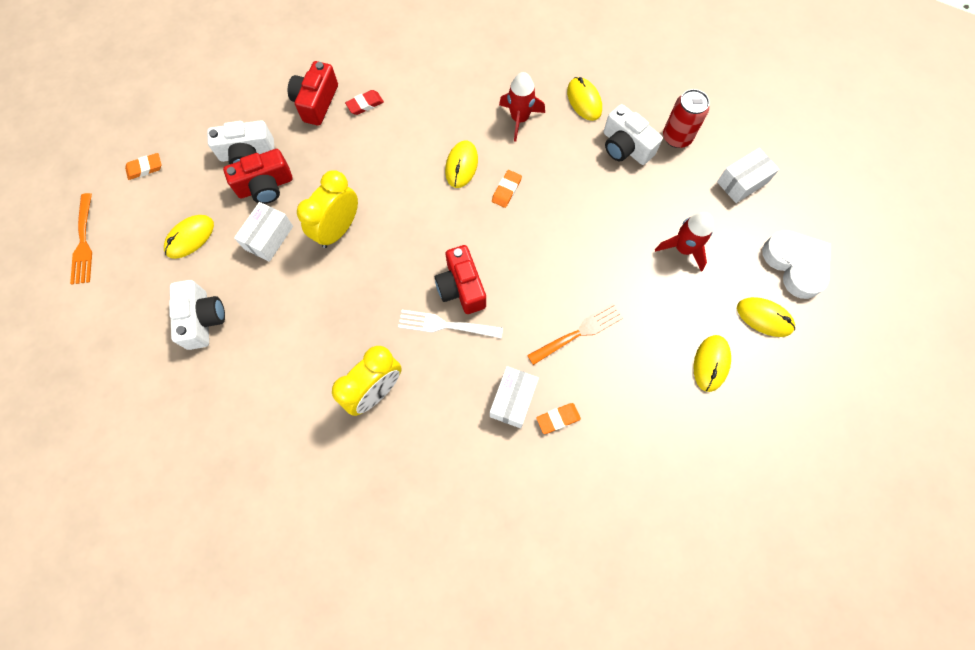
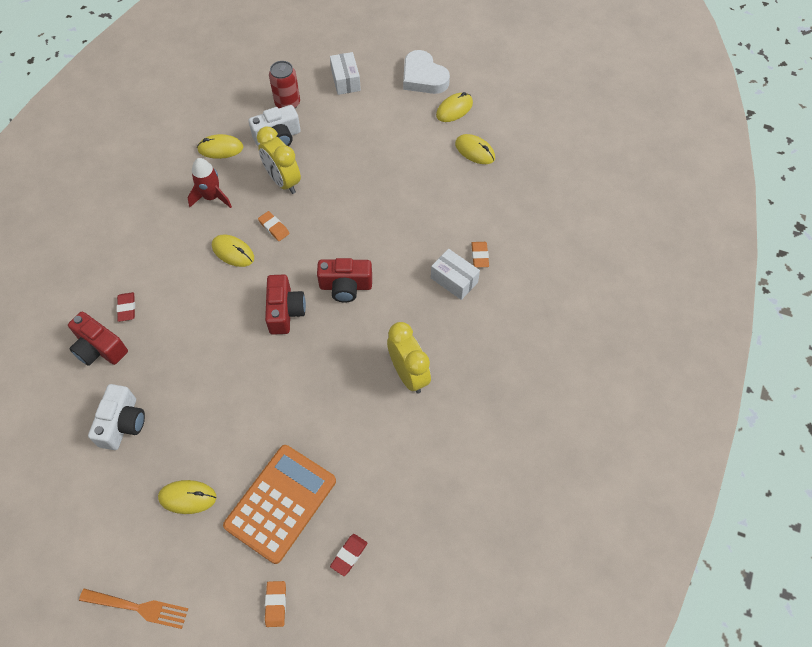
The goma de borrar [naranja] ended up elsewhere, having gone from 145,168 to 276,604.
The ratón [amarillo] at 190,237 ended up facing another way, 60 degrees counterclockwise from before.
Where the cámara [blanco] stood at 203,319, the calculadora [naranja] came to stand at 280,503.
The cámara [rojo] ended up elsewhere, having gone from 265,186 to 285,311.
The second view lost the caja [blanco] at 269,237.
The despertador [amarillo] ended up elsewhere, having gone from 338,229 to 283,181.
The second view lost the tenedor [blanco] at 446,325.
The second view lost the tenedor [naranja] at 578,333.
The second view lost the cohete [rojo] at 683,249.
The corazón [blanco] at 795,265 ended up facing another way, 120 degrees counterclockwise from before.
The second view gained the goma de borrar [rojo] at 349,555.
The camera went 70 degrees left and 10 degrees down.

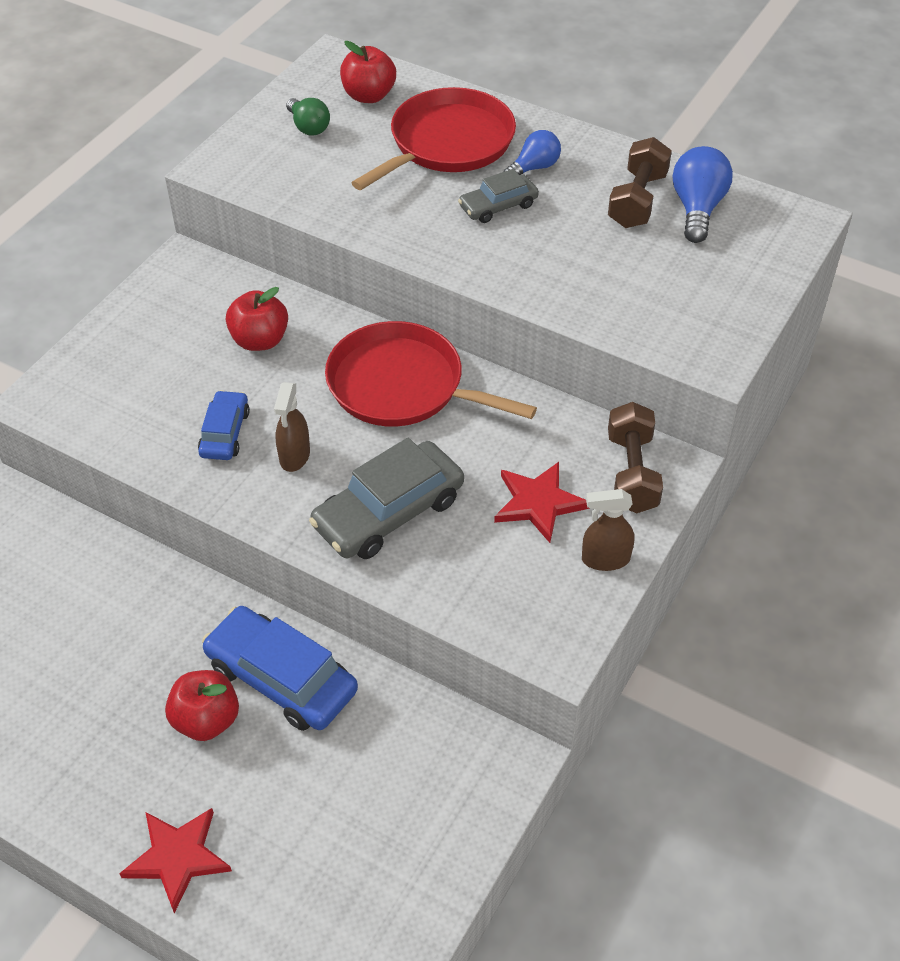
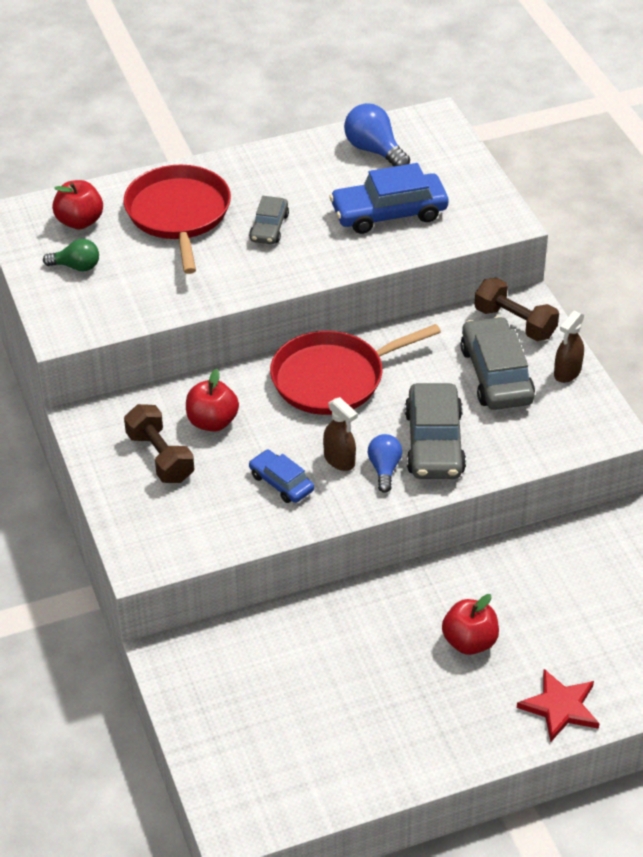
The coche [azul] ended up elsewhere, having gone from 281,678 to 389,213.
Where the estrella [rojo] stood at 538,503, the coche [gris] came to stand at 496,375.
The bombilla [azul] ended up elsewhere, having gone from 534,168 to 384,469.
The mancuerna [marrón] ended up elsewhere, having gone from 637,200 to 160,457.
The camera went 50 degrees left and 5 degrees down.

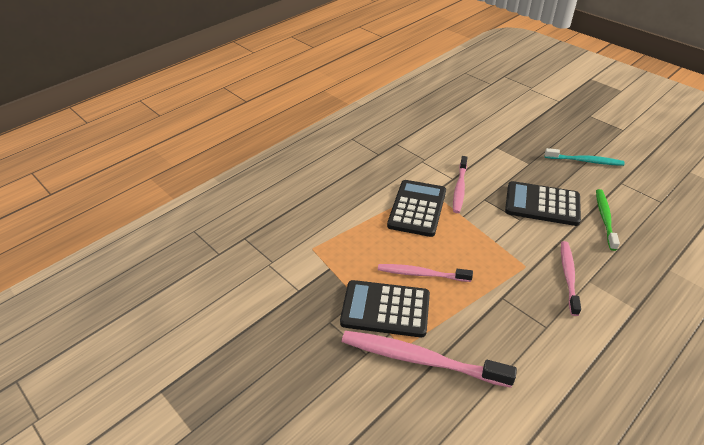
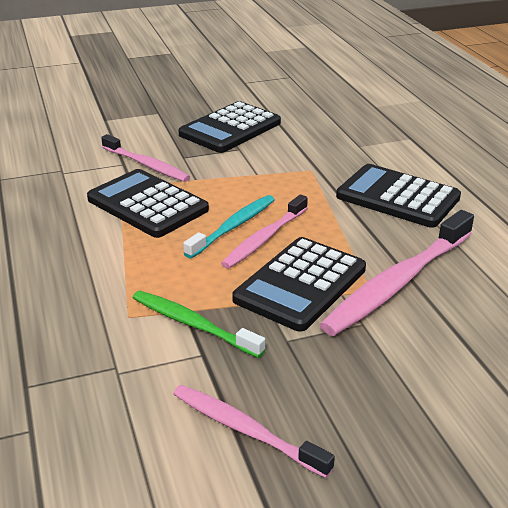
The cepillo de dientes [turquesa] ended up elsewhere, having gone from 585,161 to 233,226.
The cepillo de dientes [rosa] ended up elsewhere, having gone from 568,276 to 245,430.
The cepillo de dientes [verde] ended up elsewhere, having gone from 605,218 to 193,324.
The second view gained the calculadora [negro] at 397,197.
The camera went 65 degrees left and 10 degrees down.

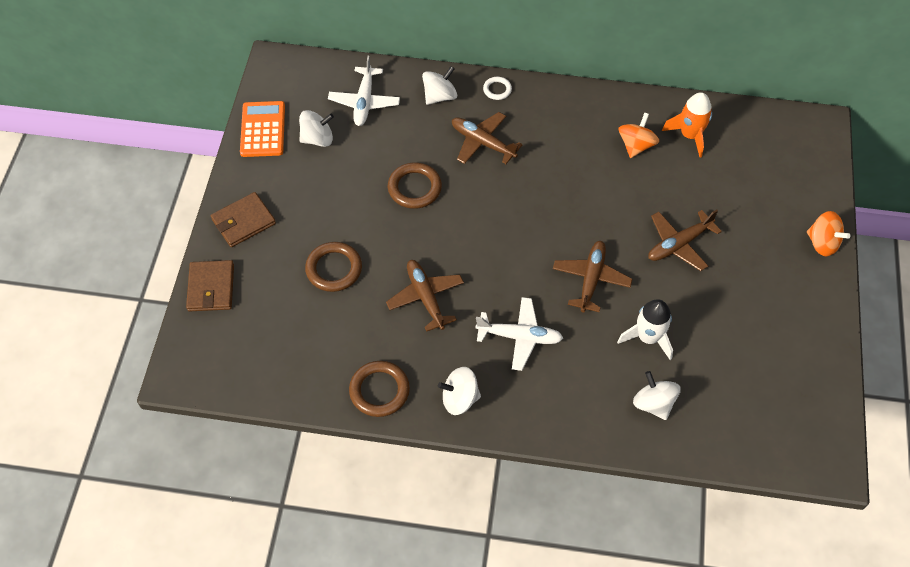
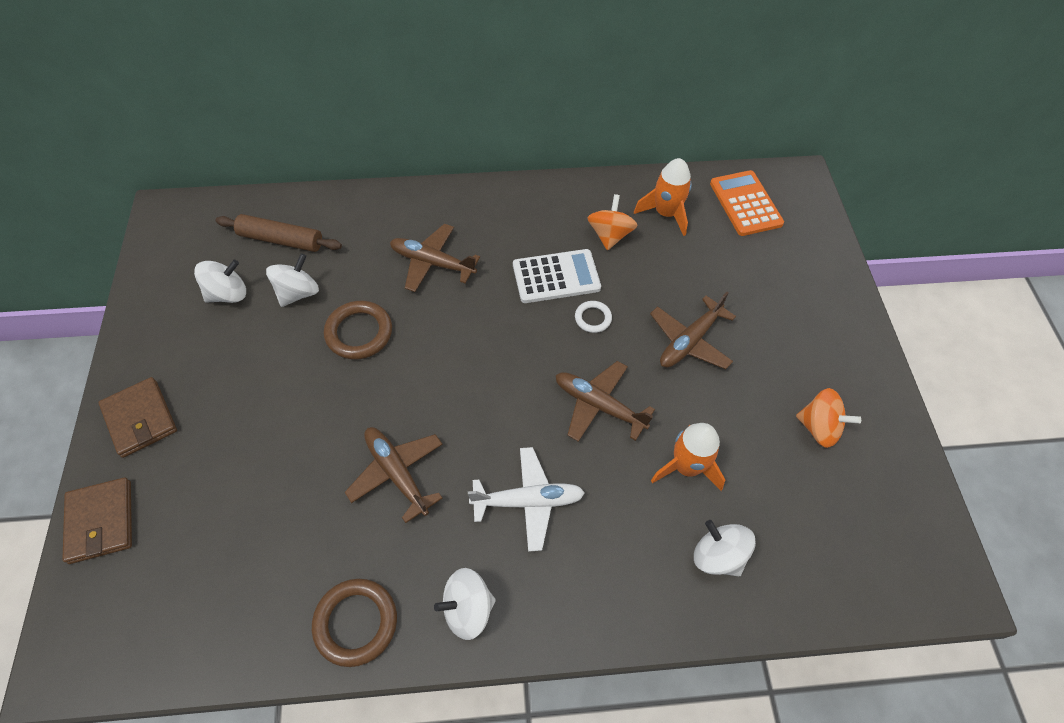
The cartera [marrón] at 243,221 ended up facing another way, 75 degrees counterclockwise from before.
The calculadora [naranja] ended up elsewhere, having gone from 263,129 to 745,203.
The second view lost the anillo [marrón] at 334,269.
Where the avión [blanco] stood at 364,102, the rodillo [marrón] came to stand at 281,240.
The peonza [blanco] ended up elsewhere, having gone from 439,96 to 298,293.
The anillo [blanco] ended up elsewhere, having gone from 497,90 to 593,318.
The avión [marrón] at 591,279 ended up facing another way, 60 degrees counterclockwise from before.
What was the cohete [blanco] at 648,337 turned into the cohete [naranja] at 686,467.
The peonza [naranja] ended up elsewhere, having gone from 822,243 to 819,427.
The second view gained the calculadora [blanco] at 556,277.
The camera went 15 degrees left and 0 degrees up.

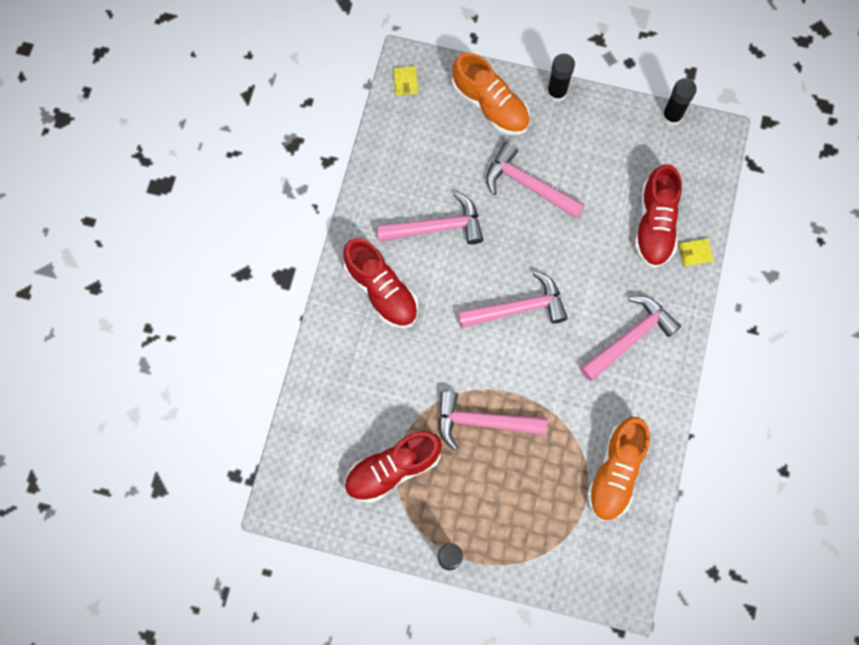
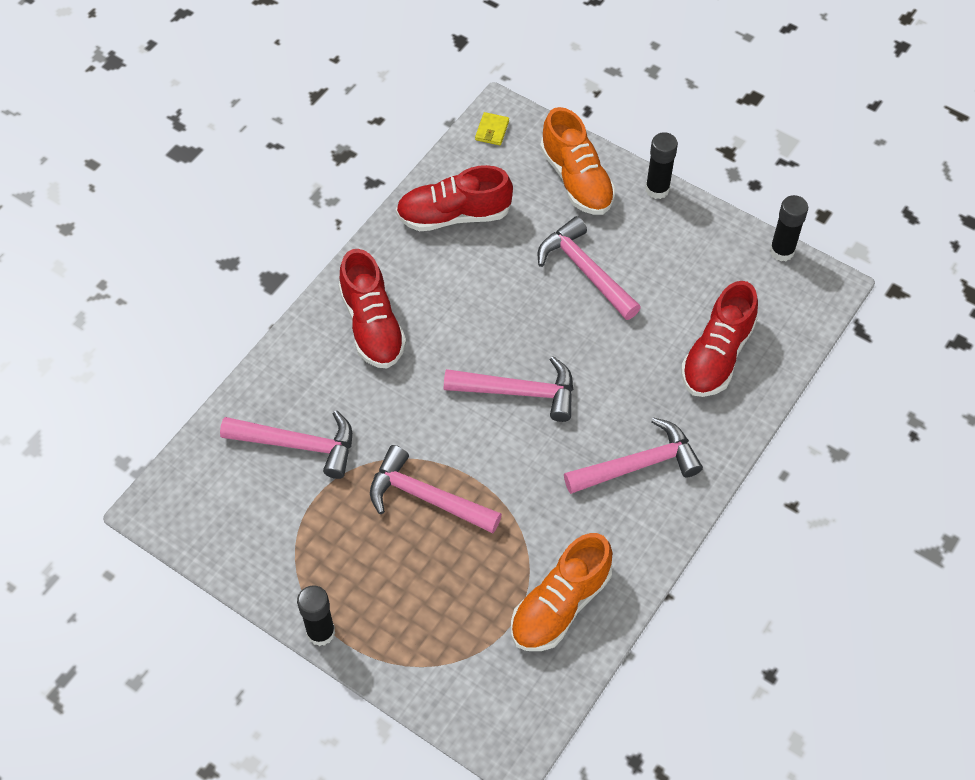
The zapato [rojo] ended up elsewhere, having gone from 392,469 to 453,215.
The martillo [rosa] ended up elsewhere, having gone from 436,227 to 298,445.
The second view lost the cartera [amarillo] at 695,253.
The camera went 20 degrees right and 15 degrees down.

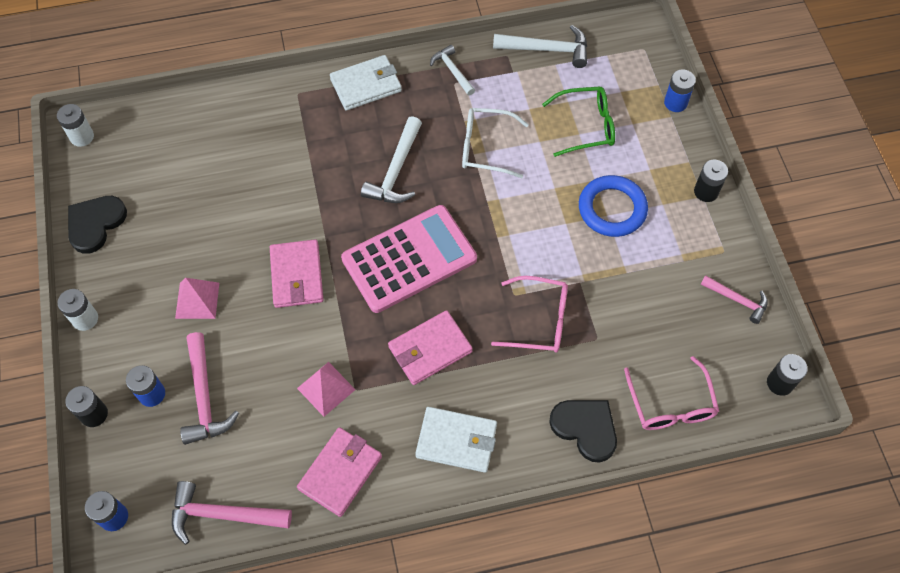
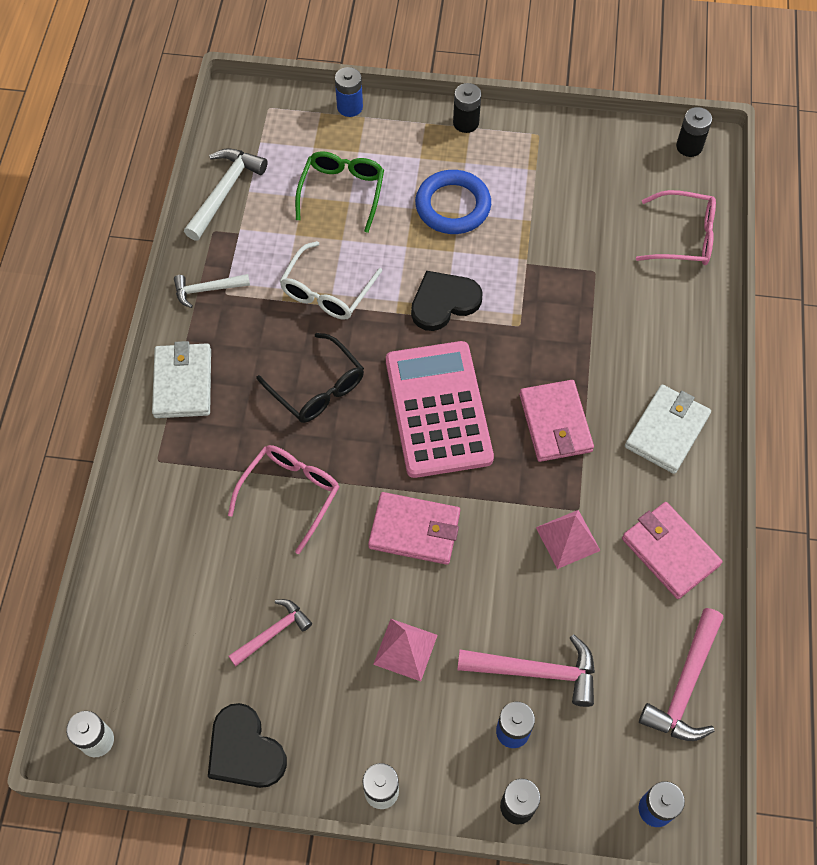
Where the martillo [blanco] stood at 396,171, the gafas [negro] came to stand at 317,388.
The gafas [rosa] ended up elsewhere, having gone from 539,320 to 290,494.
The corazón [negro] ended up elsewhere, having gone from 585,428 to 444,302.
The martillo [rosa] ended up elsewhere, having gone from 737,300 to 273,633.
The camera went 70 degrees left and 0 degrees up.

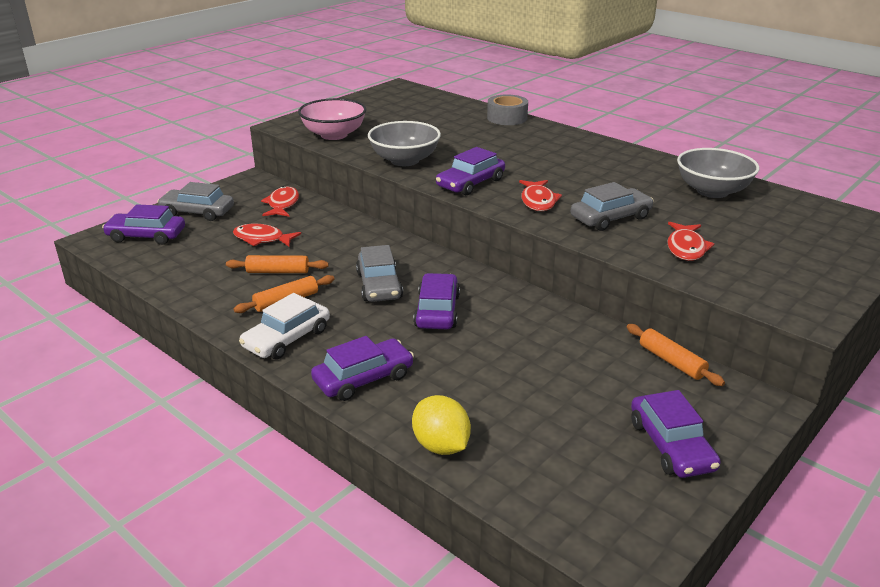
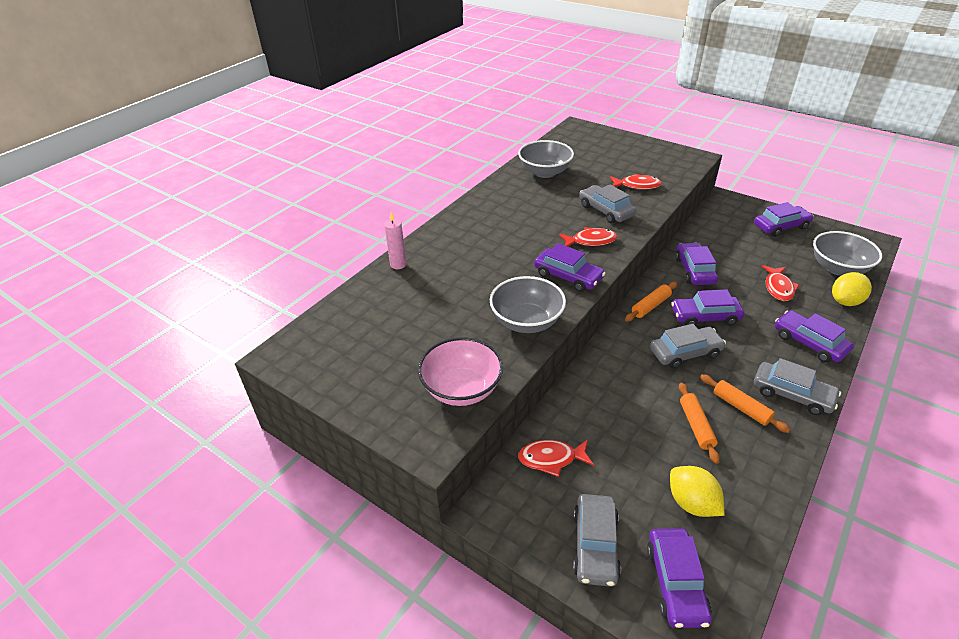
The pez [rojo] ended up elsewhere, having gone from 262,239 to 778,288.
What was the coche [blanco] at 287,338 turned into the coche [gris] at 792,394.
Where the cinta adhesiva [gris] stood at 507,118, the vela [rosa] came to stand at 398,264.
The rodillo [naranja] ended up elsewhere, having gone from 671,361 to 651,306.
The second view gained the limón [amarillo] at 691,503.
The second view gained the coche [morado] at 694,270.
The second view gained the cuenco [gris] at 838,268.
The camera went 95 degrees left and 10 degrees up.

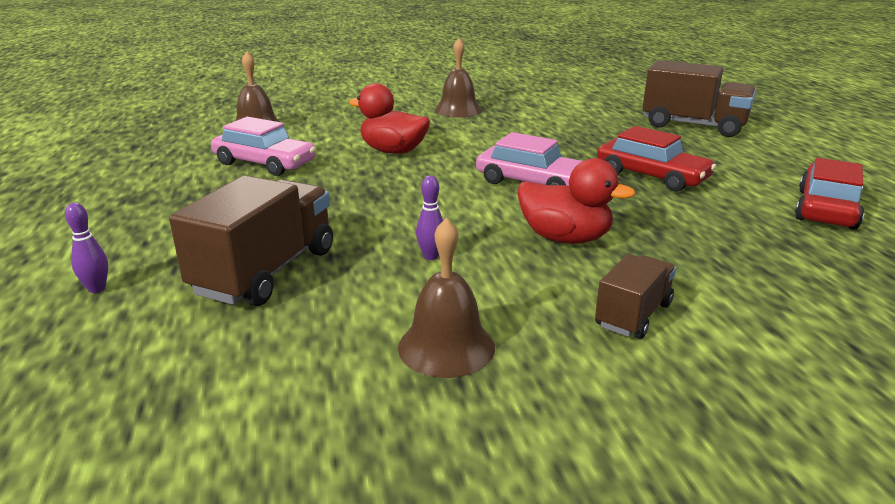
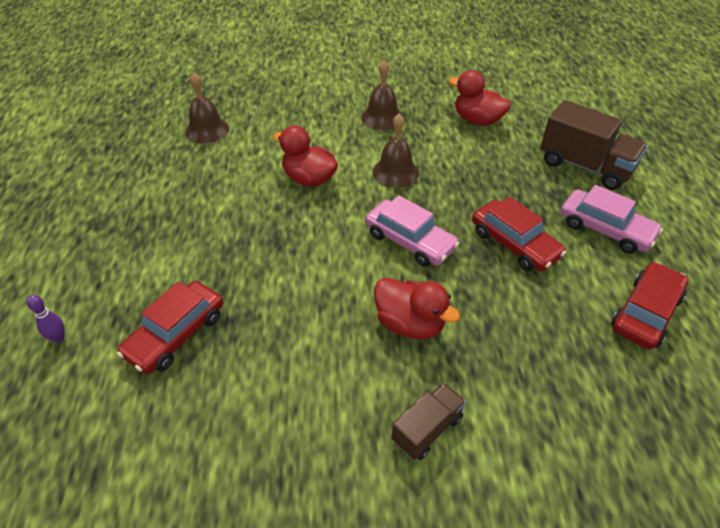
Where the camión [marrón] stood at 265,271, the coche [rojo] came to stand at 176,334.
The coche [rosa] ended up elsewhere, having gone from 265,163 to 605,229.
The campana [marrón] ended up elsewhere, having gone from 446,347 to 395,172.
The second view lost the bolo [morado] at 431,256.
The second view gained the pato [rojo] at 477,120.
The camera went 10 degrees right and 20 degrees up.

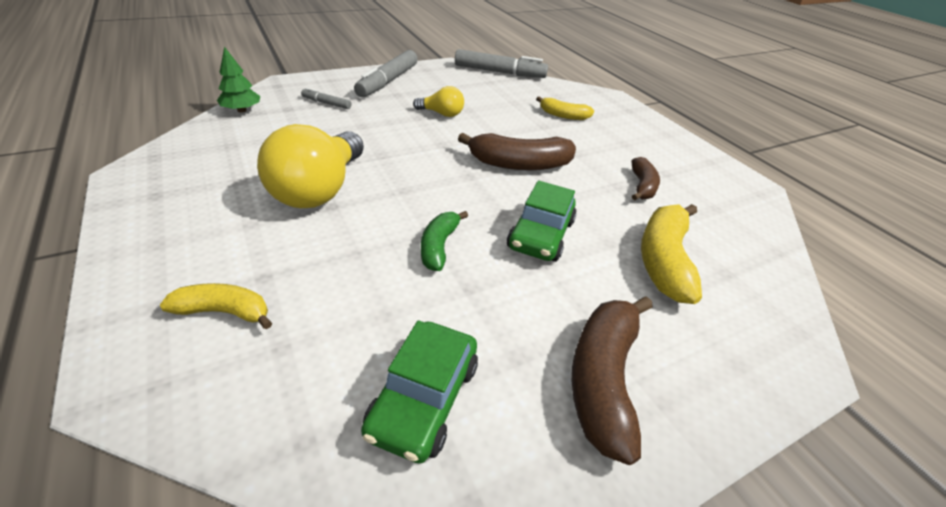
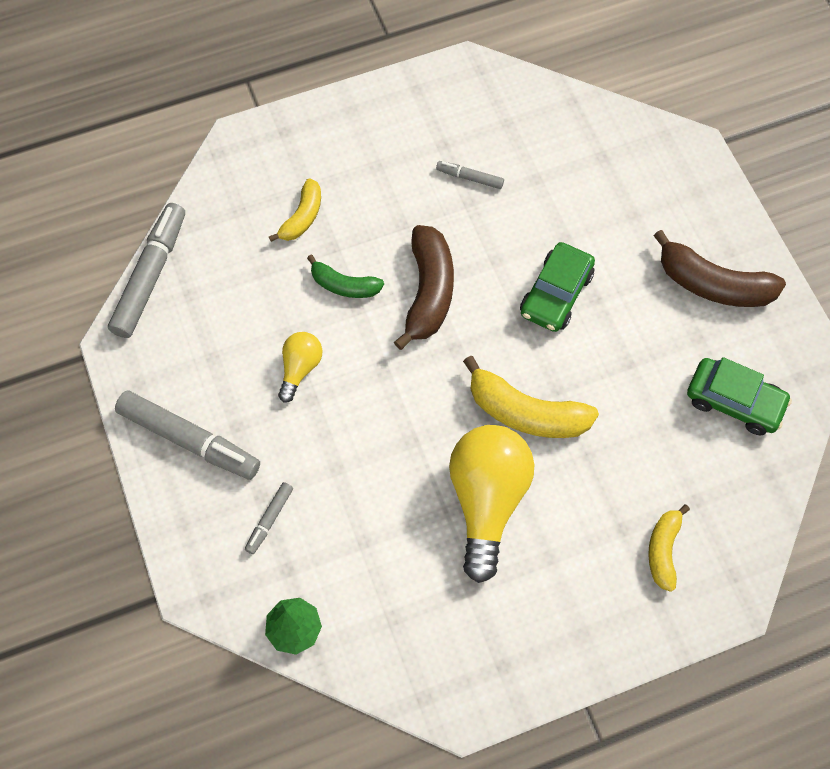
The bombilla [amarillo] at 319,190 ended up facing another way, 105 degrees counterclockwise from before.
The plátano [verde] ended up elsewhere, having gone from 439,246 to 344,285.
The coche [verde] at 540,235 ended up facing another way, 90 degrees clockwise from before.
Where the plátano [marrón] stood at 642,186, the rotulador [gris] came to stand at 470,178.
The plátano [amarillo] ended up elsewhere, having gone from 663,260 to 526,412.
The camera went 80 degrees left and 25 degrees up.

